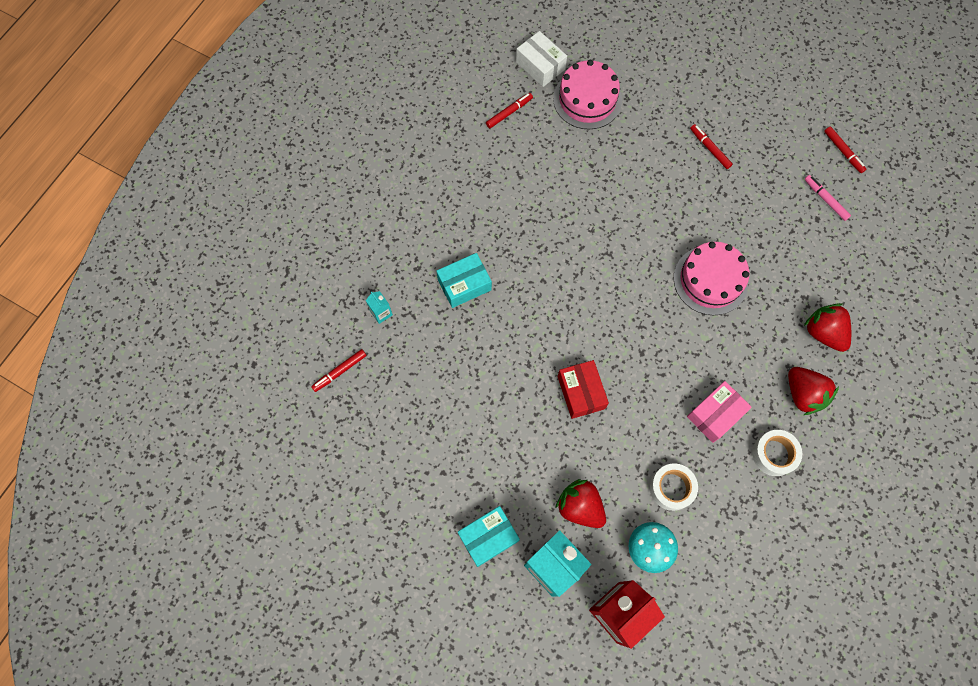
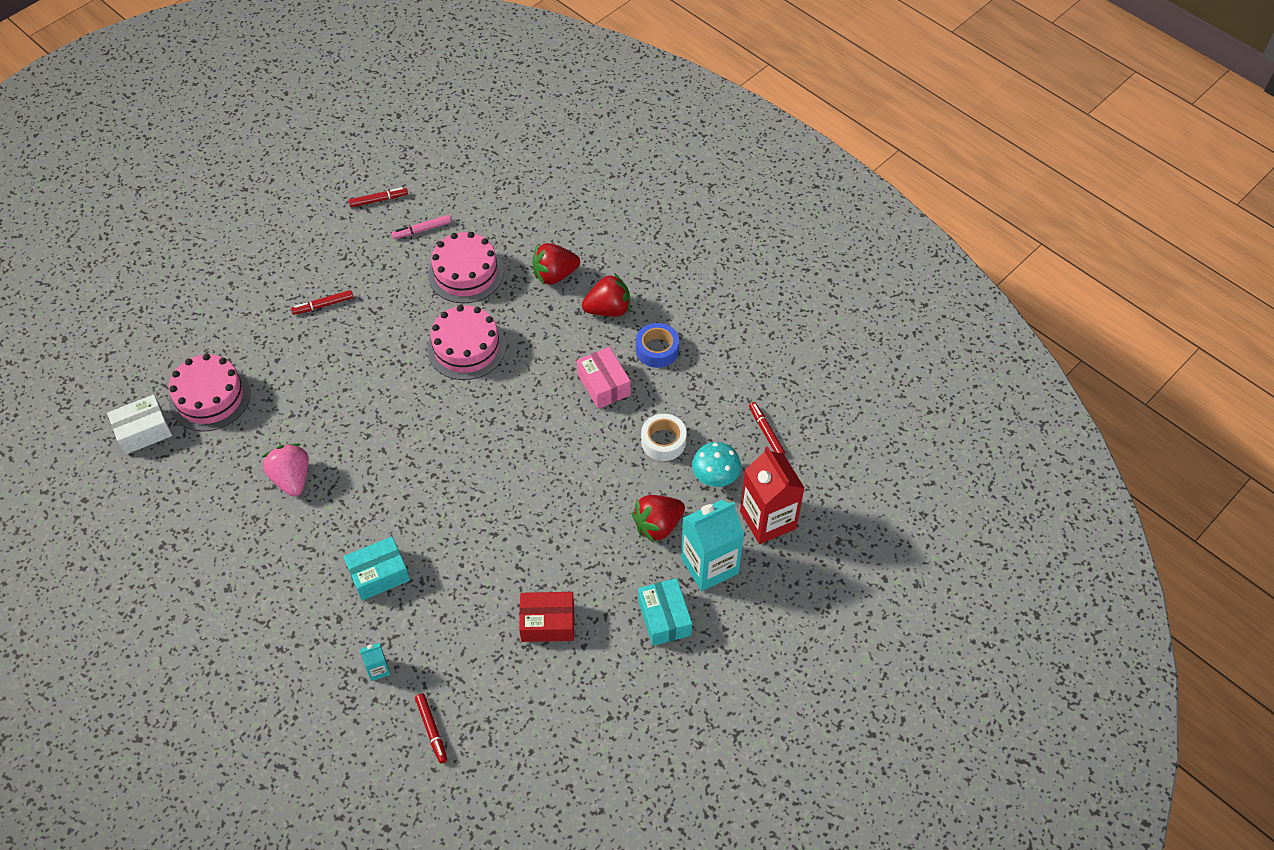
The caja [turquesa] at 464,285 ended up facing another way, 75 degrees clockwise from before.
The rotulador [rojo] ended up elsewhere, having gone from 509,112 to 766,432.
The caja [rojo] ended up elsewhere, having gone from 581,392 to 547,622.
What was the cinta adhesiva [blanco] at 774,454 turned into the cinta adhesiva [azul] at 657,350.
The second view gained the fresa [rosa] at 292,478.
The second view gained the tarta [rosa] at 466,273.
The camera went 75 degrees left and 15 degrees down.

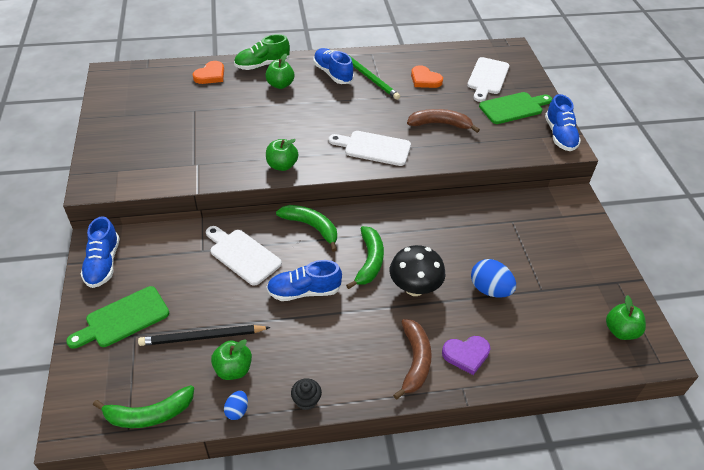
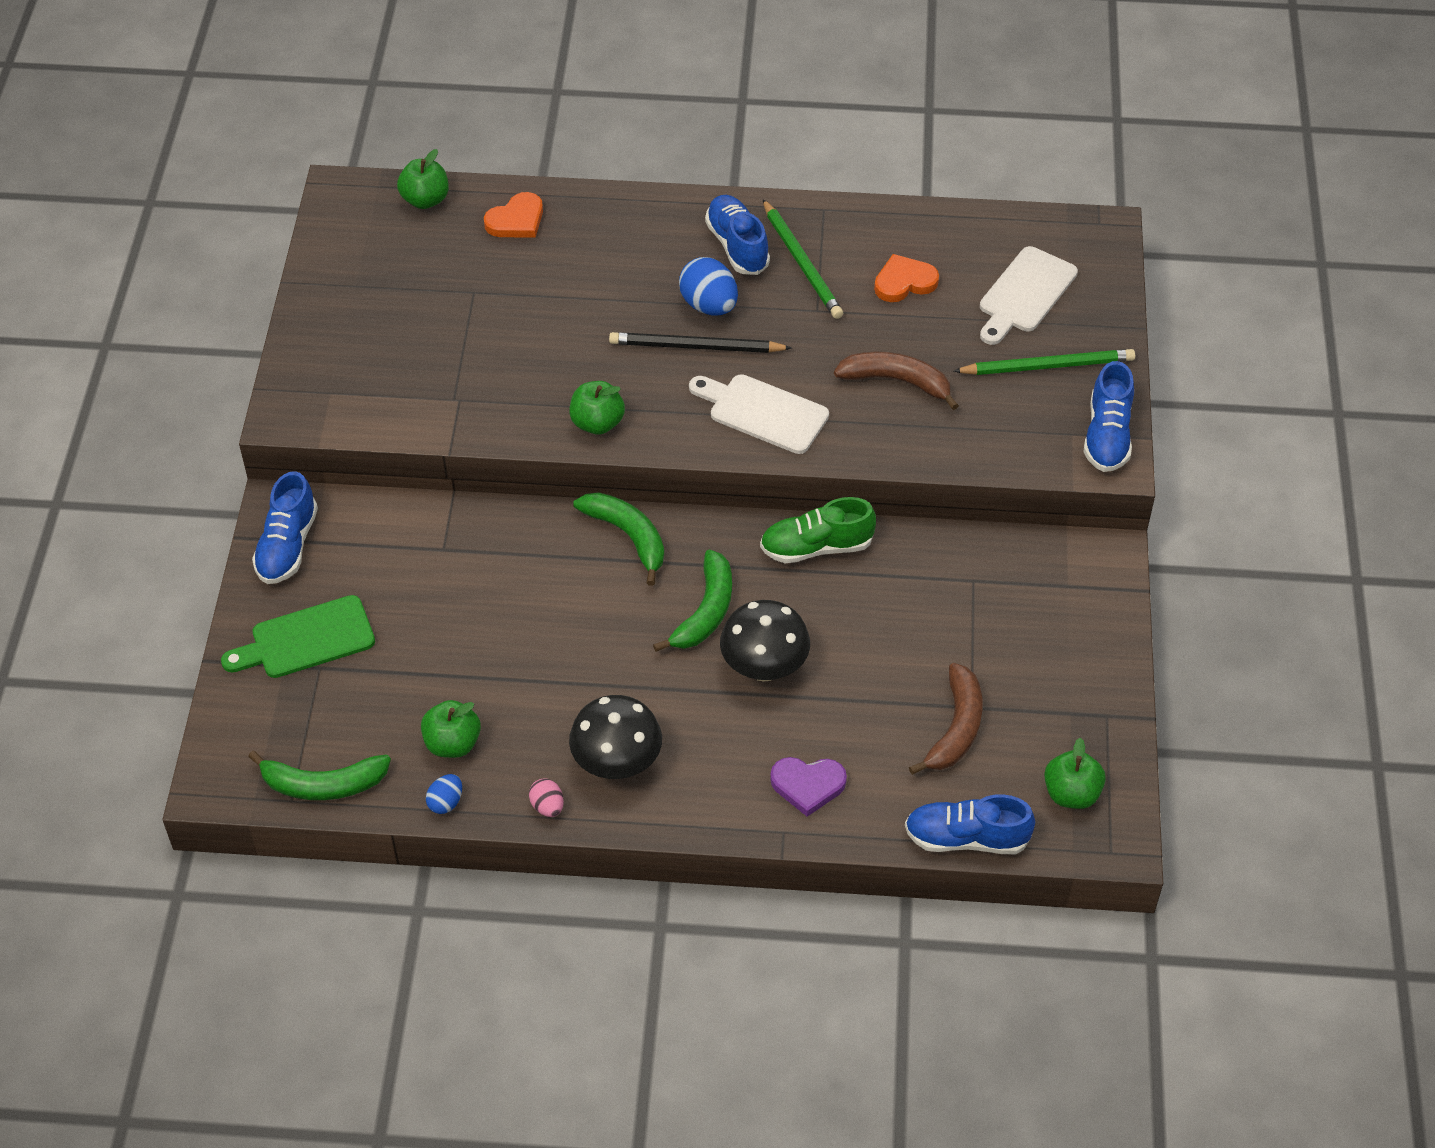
The lápiz [negro] ended up elsewhere, having gone from 203,337 to 696,347.
The second view lost the tabla de cortar [blanco] at 242,255.
The zapato [verde] ended up elsewhere, having gone from 262,65 to 816,547.
The manzana [verde] ended up elsewhere, having gone from 280,85 to 425,200.
The zapato [azul] ended up elsewhere, having gone from 304,291 to 966,838.
Where the magdalena [negro] stood at 306,400, the huevo [rosa] came to stand at 547,806.
The plátano [marrón] ended up elsewhere, having gone from 415,361 to 956,728.
The corazón [naranja] at 425,79 ended up facing another way, 105 degrees clockwise from before.
The huevo [azul] ended up elsewhere, having gone from 490,289 to 709,305.
Where the tabla de cortar [verde] stood at 513,108, the lápiz [verde] came to stand at 1047,366.
The second view gained the seta [negro] at 617,763.
The camera went 15 degrees right and 5 degrees up.

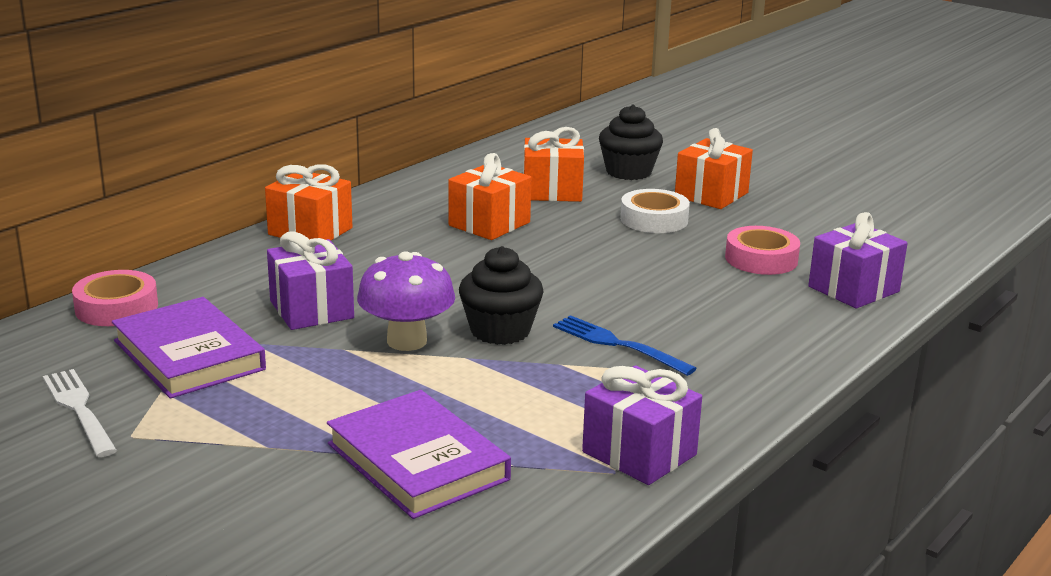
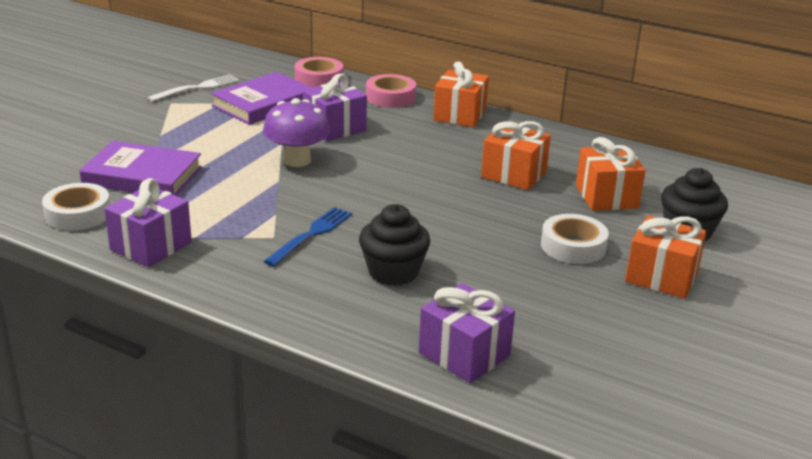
The libro [morado] at 417,461 ended up facing another way, 60 degrees clockwise from before.
The magdalena [negro] ended up elsewhere, having gone from 500,331 to 393,272.
The cinta adhesiva [rosa] ended up elsewhere, having gone from 761,259 to 390,97.
The second view gained the cinta adhesiva [blanco] at 78,214.
The camera went 80 degrees right and 5 degrees up.

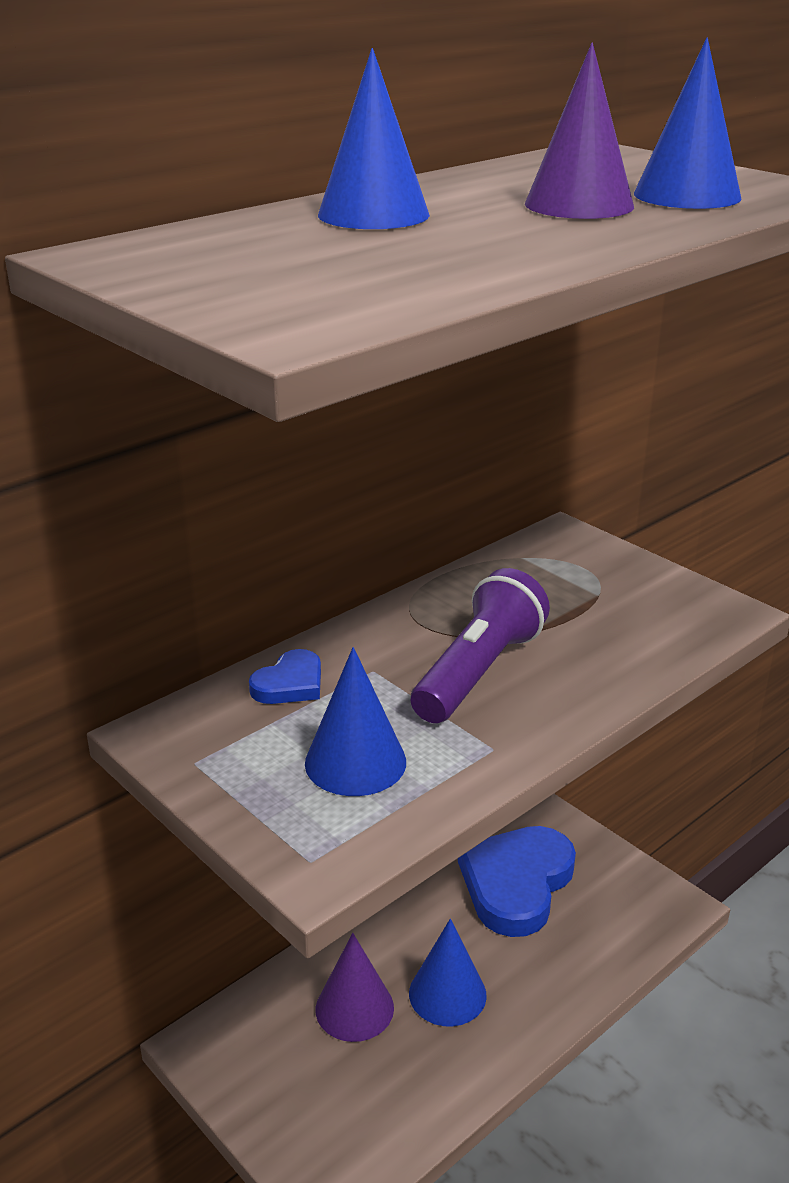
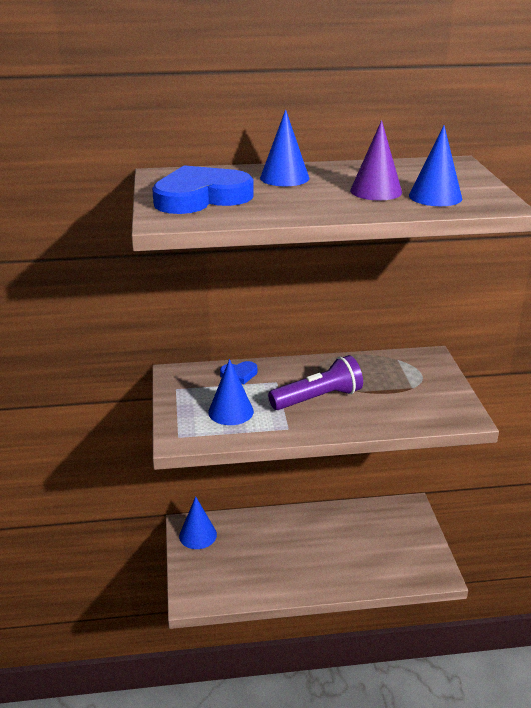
The second view lost the cono [morado] at 354,1008.
The cono [azul] ended up elsewhere, having gone from 447,994 to 198,535.
The corazón [azul] ended up elsewhere, having gone from 516,883 to 201,197.
The camera went 35 degrees right and 0 degrees up.

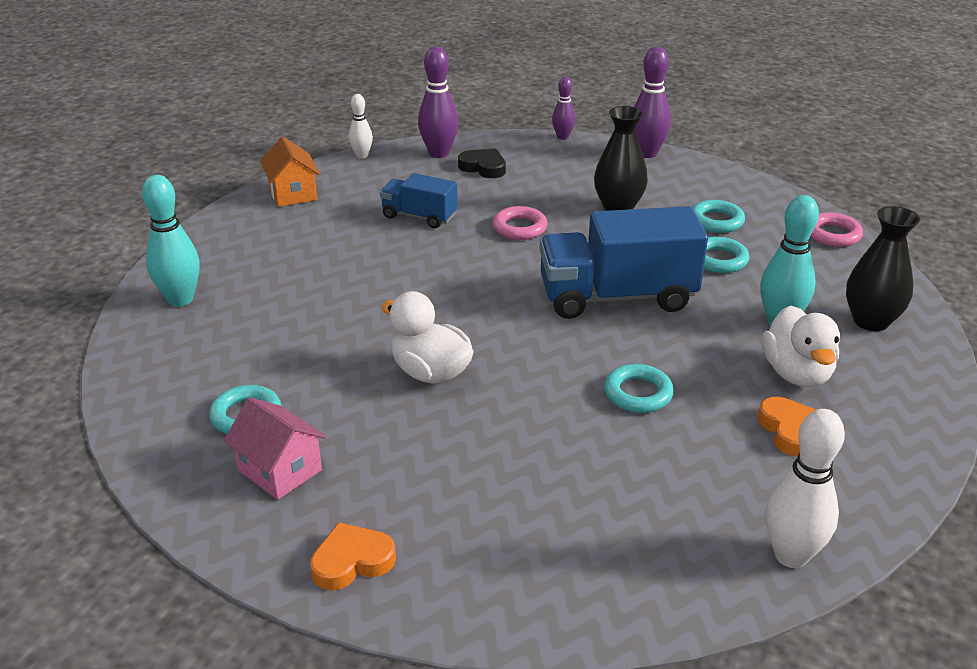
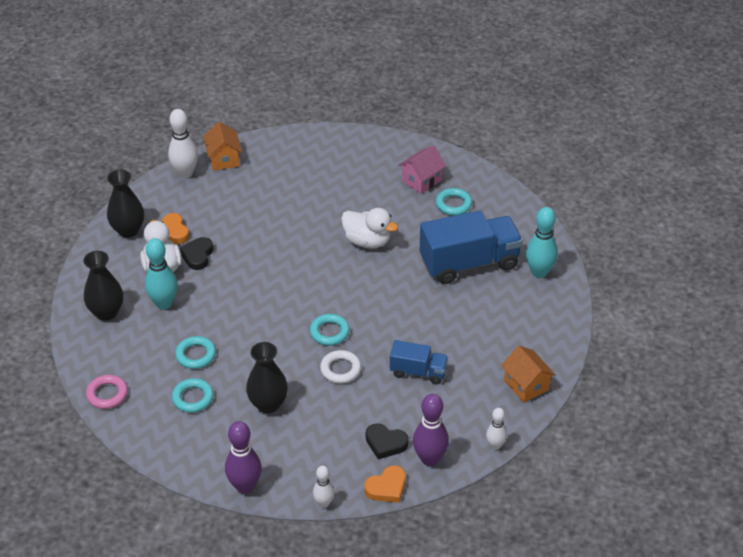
The casa [rosa] at 280,470 ended up facing another way, 75 degrees counterclockwise from before.
The corazón [naranja] ended up elsewhere, having gone from 352,561 to 387,487.
What was the anillo [rosa] at 519,228 turned into the anillo [blanco] at 340,369.
The camión [azul] ended up elsewhere, having gone from 617,297 to 469,263.
What was the bolo [morado] at 562,137 turned into the bolo [blanco] at 324,503.
The anillo [turquesa] ended up elsewhere, having gone from 638,394 to 329,332.
The second view gained the florero [negro] at 128,230.
The second view gained the corazón [negro] at 197,255.
The second view gained the casa [naranja] at 224,159.
The camera went 170 degrees right and 10 degrees up.

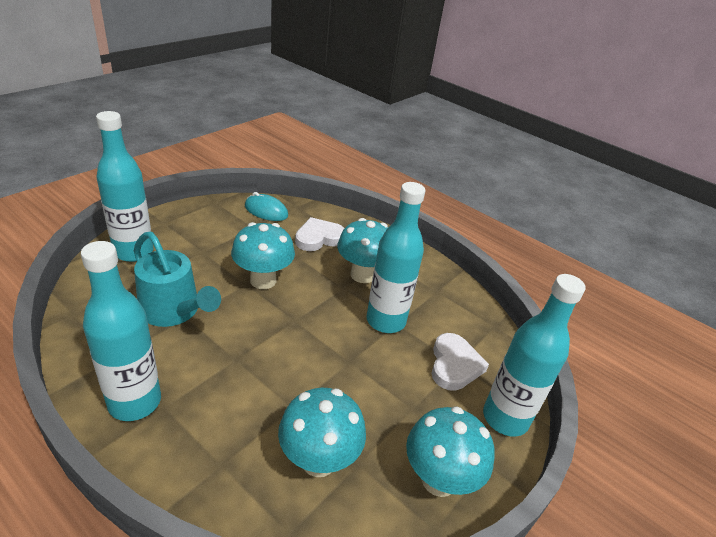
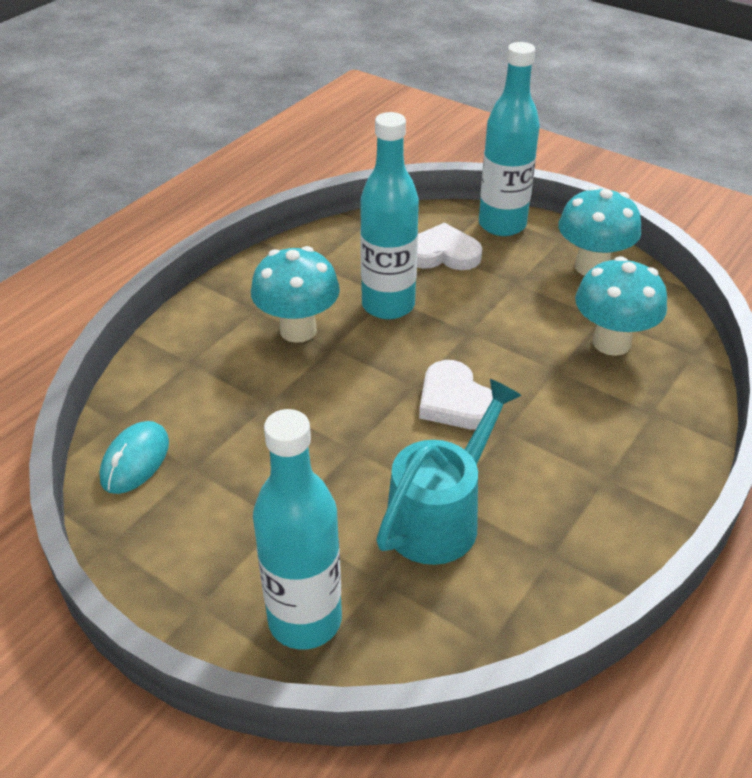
The second view lost the botella [turquesa] at 135,402.
The second view lost the seta [turquesa] at 263,280.
The corazón [blanco] ended up elsewhere, having gone from 319,238 to 455,401.
The camera went 90 degrees left and 5 degrees up.

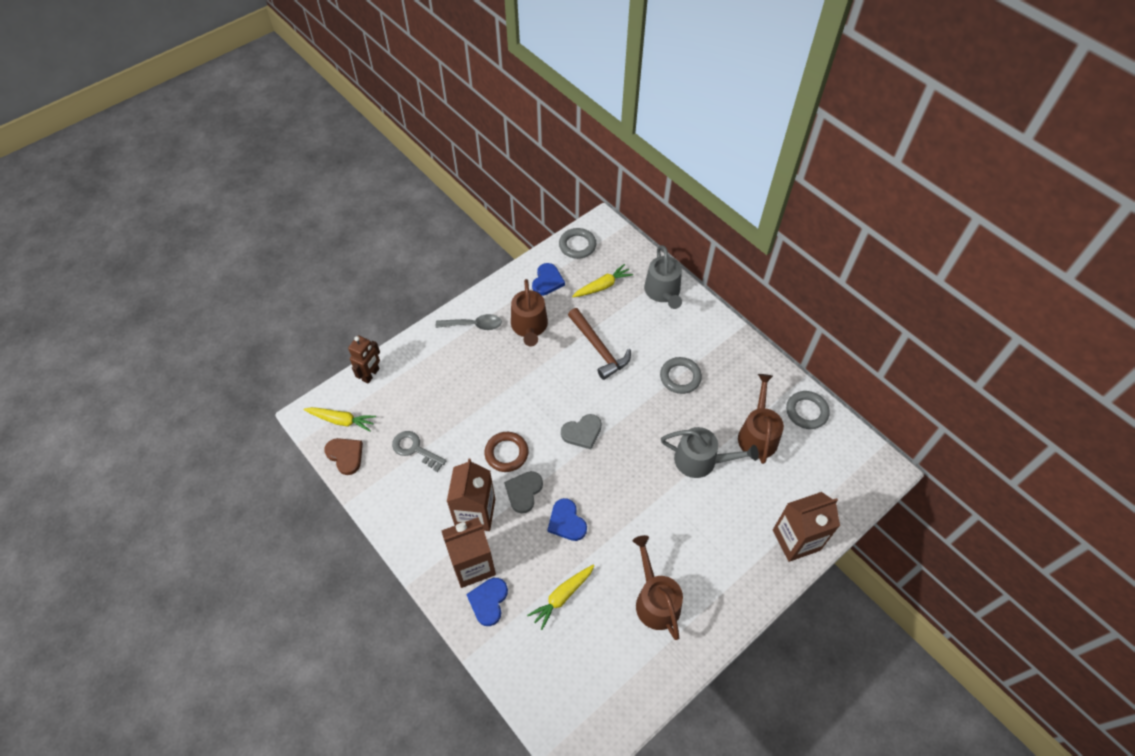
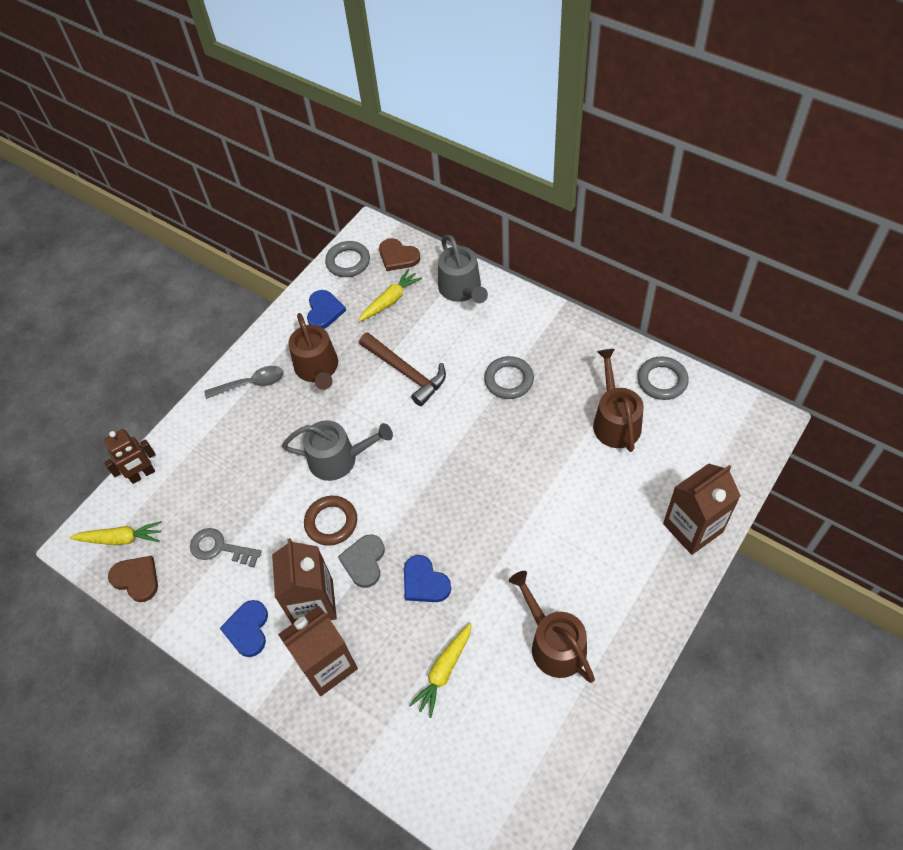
The robot [marrón] at 371,375 ended up facing another way, 45 degrees clockwise from before.
The corazón [azul] ended up elsewhere, having gone from 488,601 to 248,629.
The second view lost the corazón [gris] at 582,432.
The regadera [gris] ended up elsewhere, having gone from 701,460 to 339,459.
The second view gained the corazón [marrón] at 398,256.
The camera went 10 degrees left and 0 degrees up.

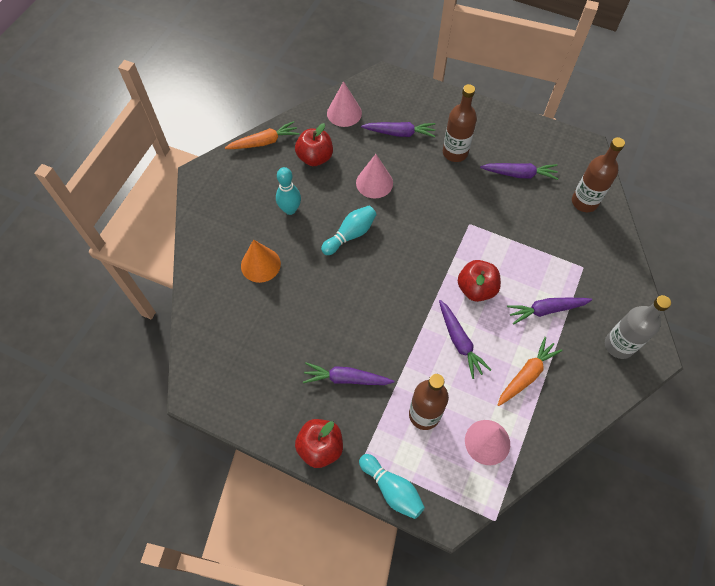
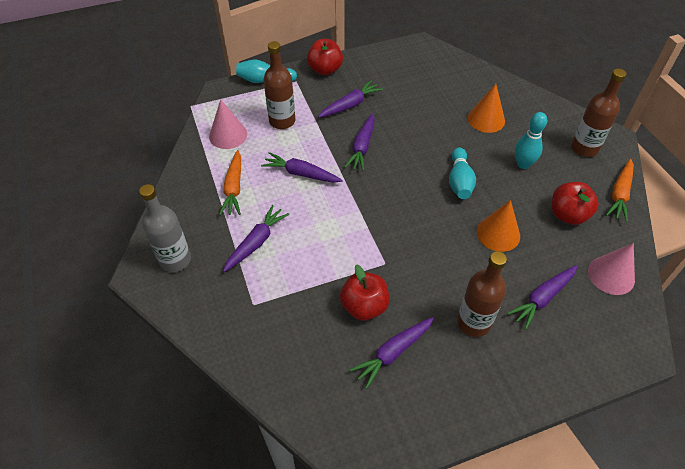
What was the cono [rosa] at 374,183 turned into the cono [naranja] at 498,233.
The manzana [rojo] ended up elsewhere, having gone from 476,289 to 364,306.
The botella [marrón] ended up elsewhere, having gone from 584,202 to 584,148.
The second view gained the zanahoria [morado] at 362,147.
The camera went 135 degrees right and 10 degrees down.

